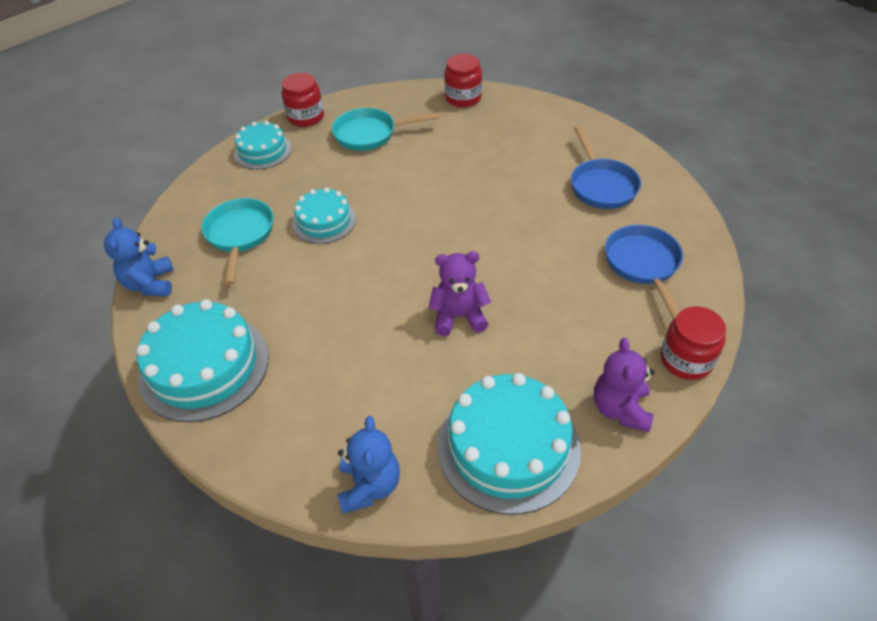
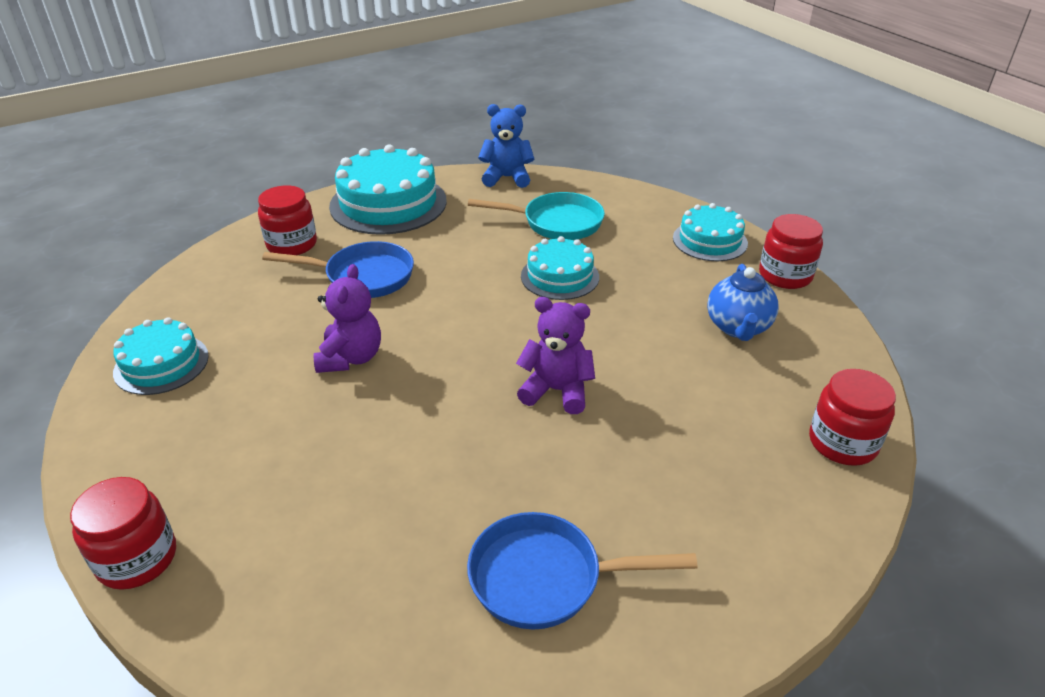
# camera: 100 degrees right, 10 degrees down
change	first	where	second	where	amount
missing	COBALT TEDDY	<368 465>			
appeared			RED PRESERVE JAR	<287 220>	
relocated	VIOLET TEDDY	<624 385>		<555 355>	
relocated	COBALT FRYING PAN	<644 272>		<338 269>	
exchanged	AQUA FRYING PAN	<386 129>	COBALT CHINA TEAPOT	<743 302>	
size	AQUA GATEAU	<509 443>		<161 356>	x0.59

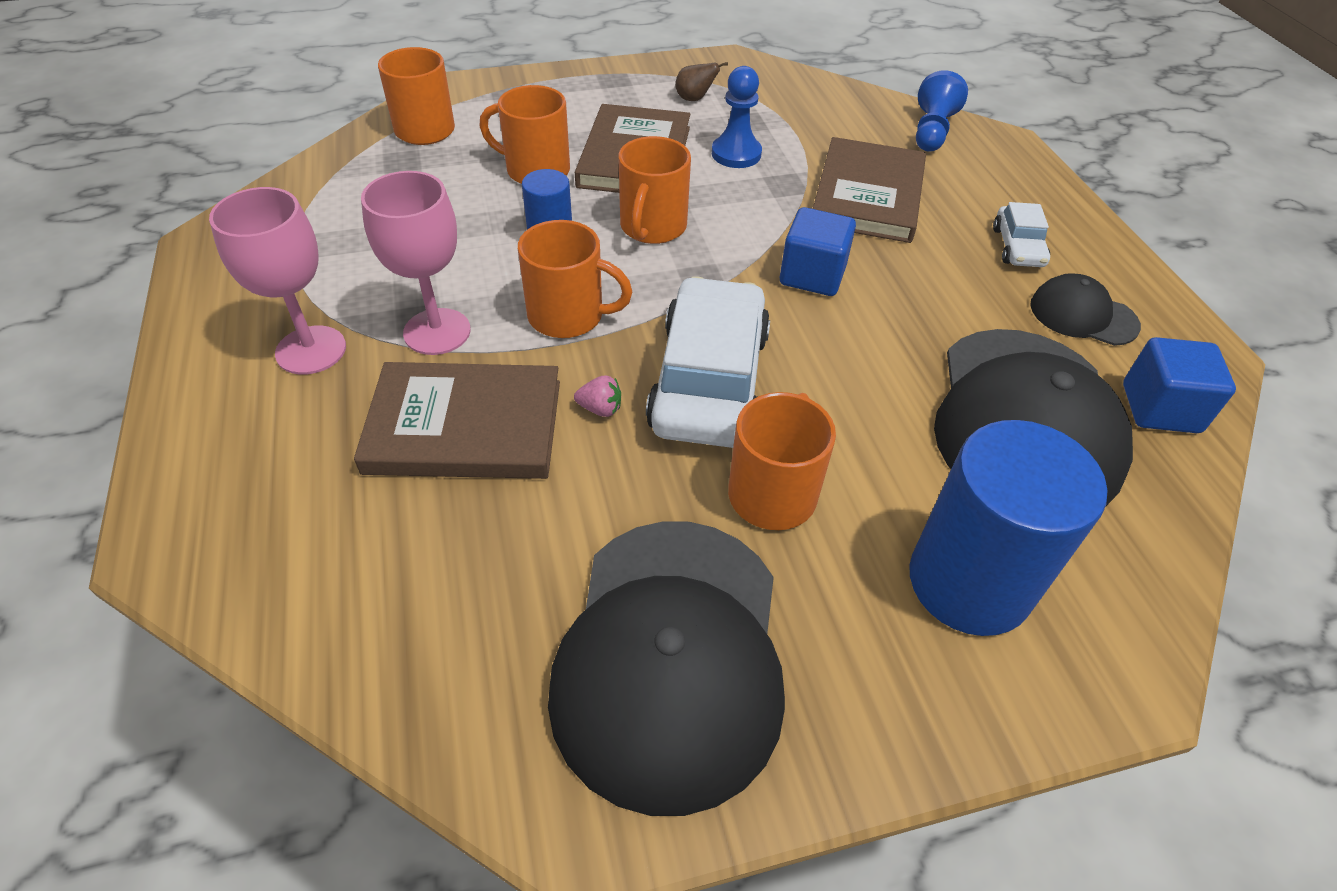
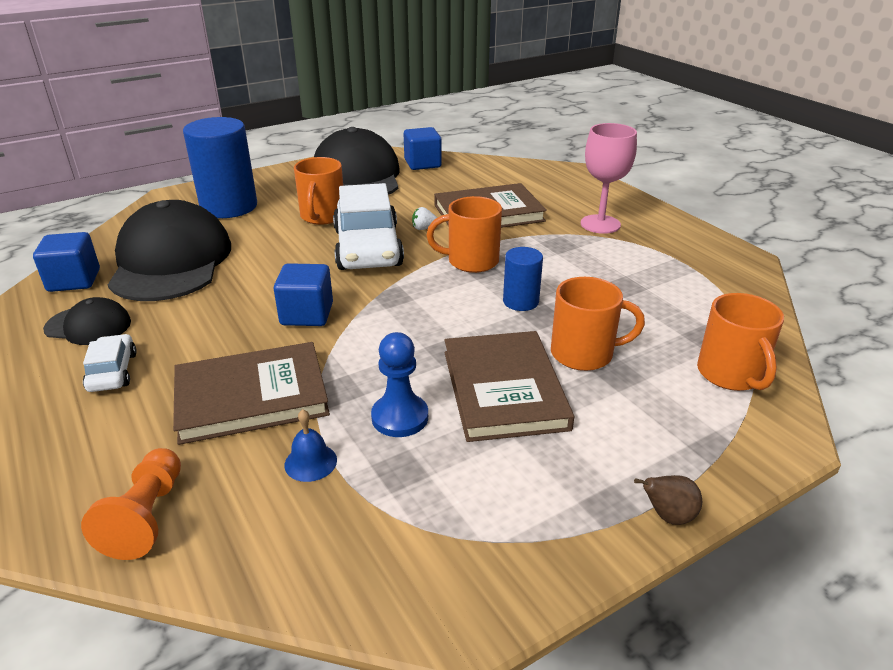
# camera: 165 degrees right, 15 degrees down
change	first	where	second	where	amount
missing	ROSY GOBLET	<416 263>			
missing	ORANGE COFFEE MUG	<654 190>			
appeared			COBALT HAND BELL	<311 445>	
appeared			COBALT SOLID CUBE	<423 148>	
relocated	DARK BROWN PEAR FRUIT	<701 81>		<668 500>	
colour	ROSY TOY STRAWBERRY	<597 396>	SNOW-WHITE TOY STRAWBERRY	<424 218>	
colour	COBALT GAME PAWN	<942 110>	ORANGE GAME PAWN	<131 504>	
spun	DARK BROWN BOOK	<869 190>		<251 393>	75 degrees clockwise

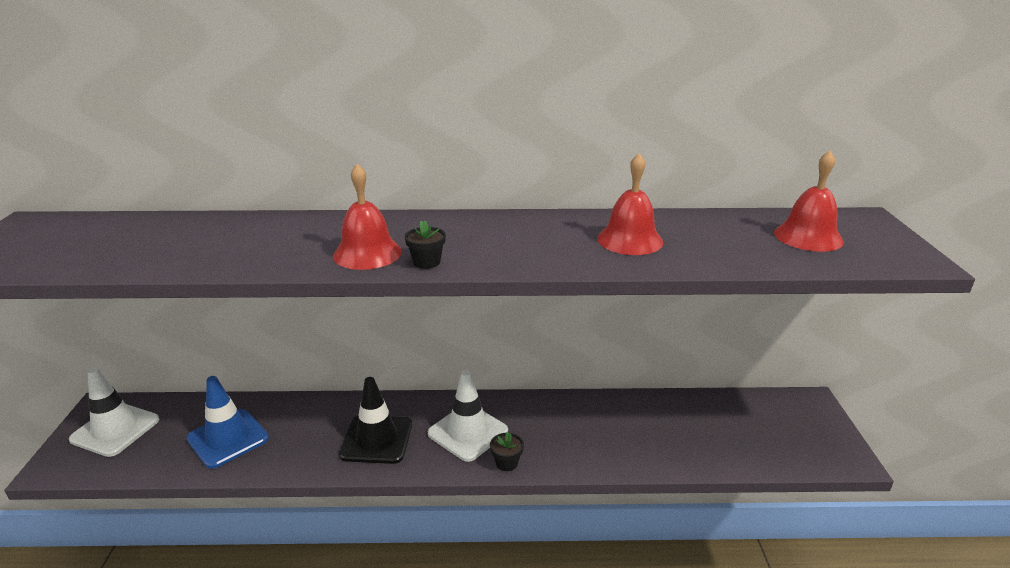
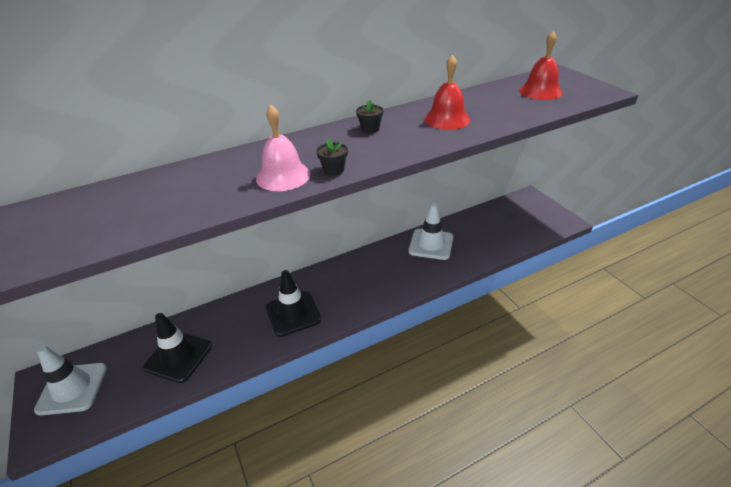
# camera: 25 degrees left, 10 degrees up
change	first	where	second	where	amount
relocated	SNOW-WHITE SAFETY CONE	<468 416>		<431 231>	
relocated	EBONY FLOWER POT	<507 451>		<370 116>	
colour	COBALT SAFETY CONE	<227 422>	EBONY SAFETY CONE	<177 348>	
colour	RED HAND BELL	<367 217>	ROSY HAND BELL	<283 148>	

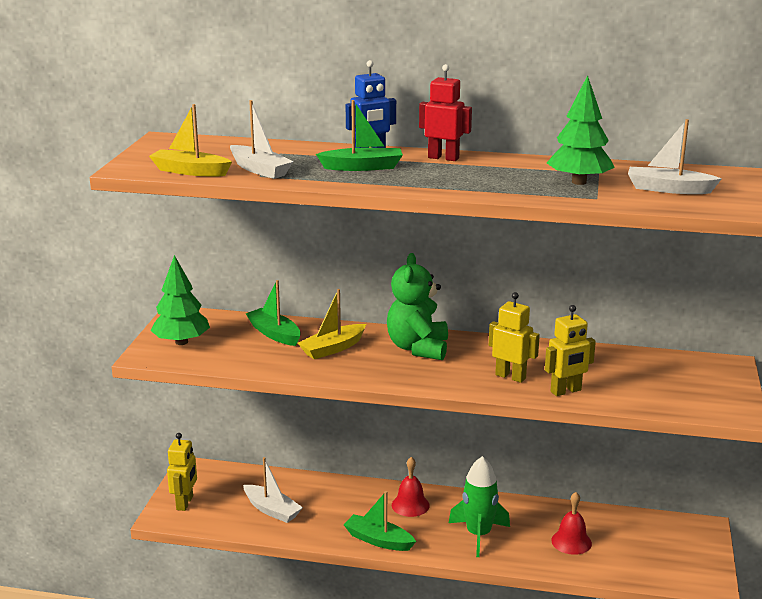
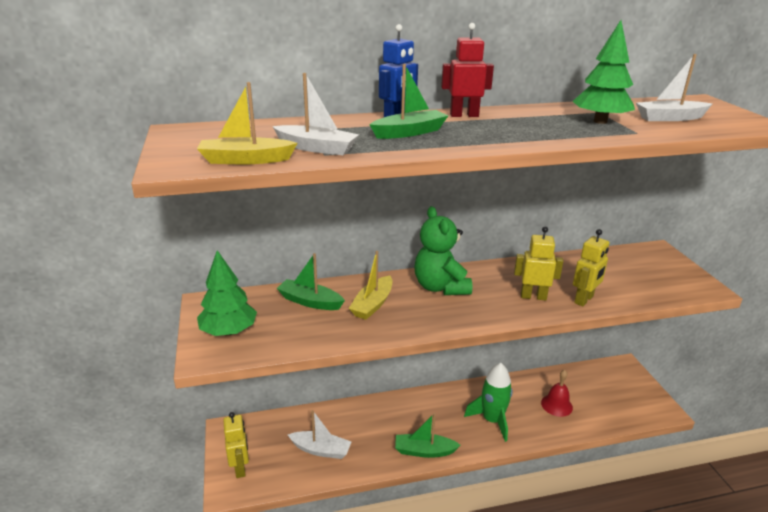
# camera: 25 degrees left, 5 degrees up
change	first	where	second	where	amount
missing	RED HAND BELL	<411 487>			

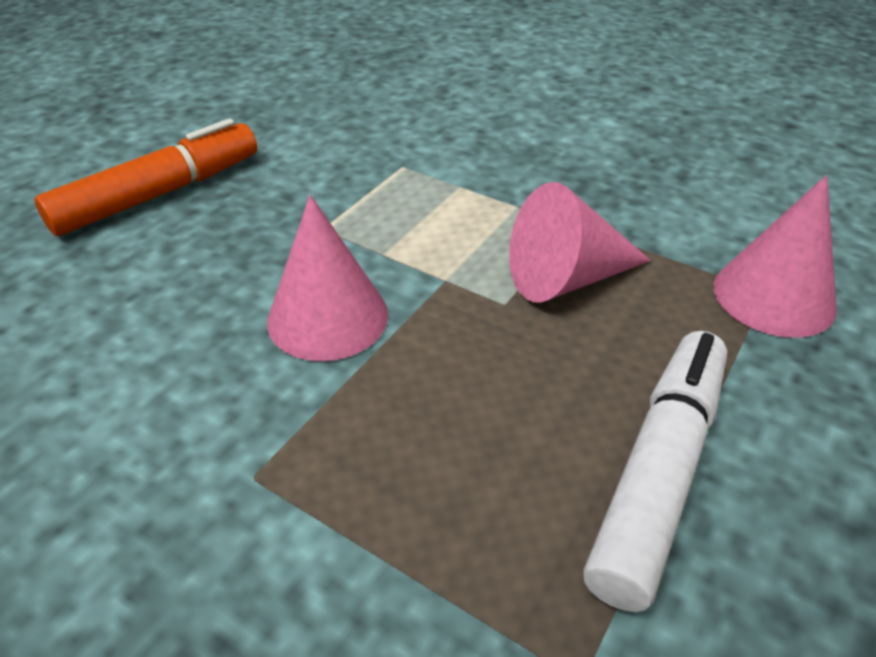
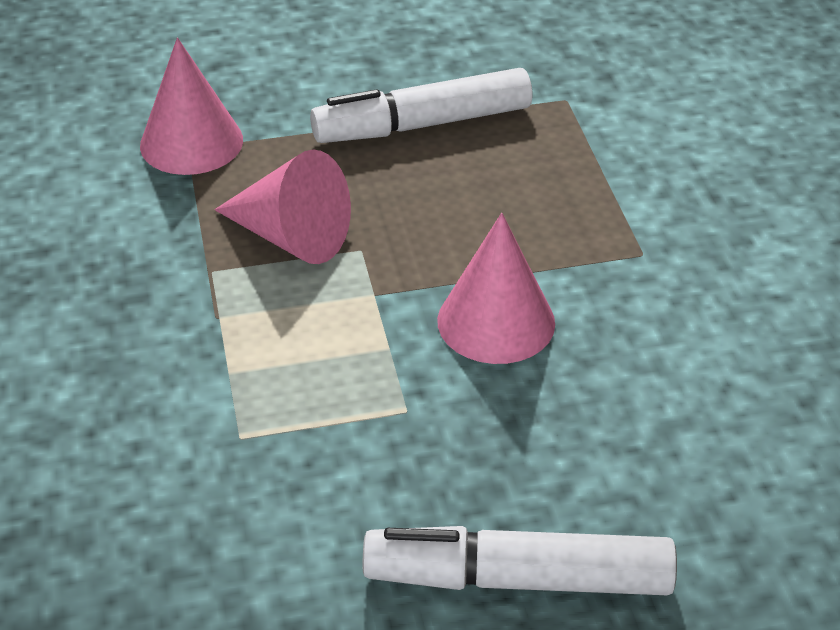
# camera: 135 degrees left, 0 degrees up
change	first	where	second	where	amount
colour	ORANGE MARKER	<145 177>	SNOW-WHITE MARKER	<520 560>	

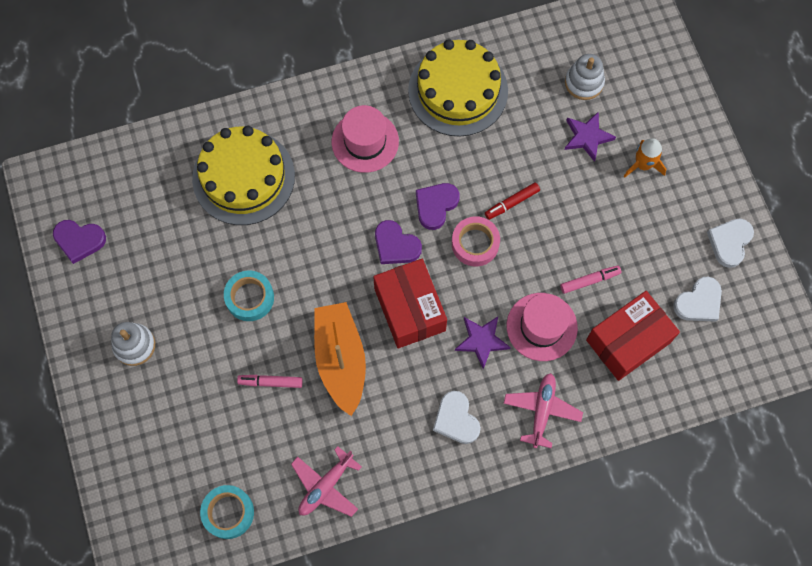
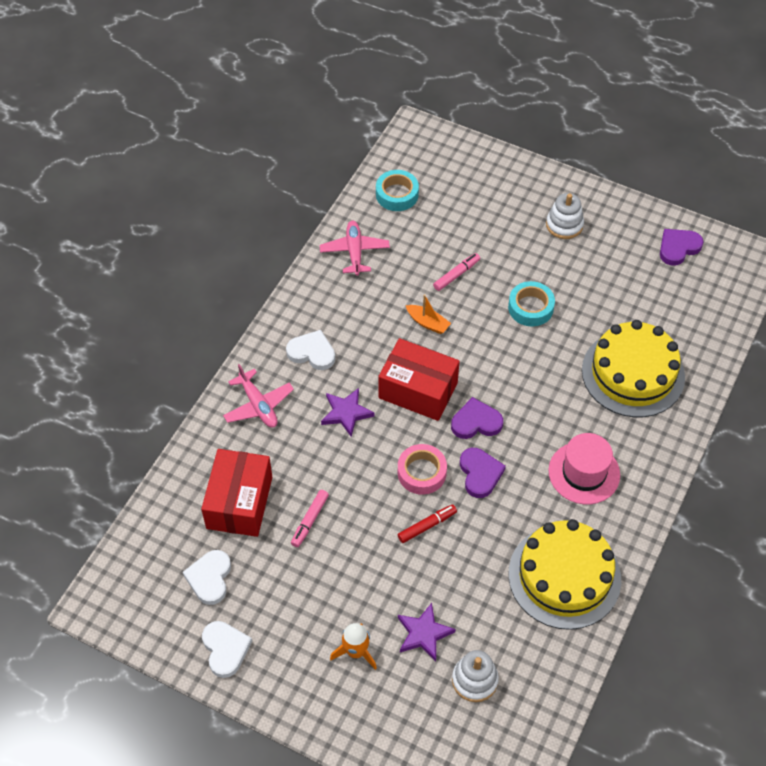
# camera: 135 degrees right, 15 degrees down
change	first	where	second	where	amount
missing	ROSY TALL HAT	<542 327>			
spun	RED MARKER	<512 201>		<427 523>	45 degrees clockwise
size	ORANGE BOAT	<340 359>		<428 314>	x0.47

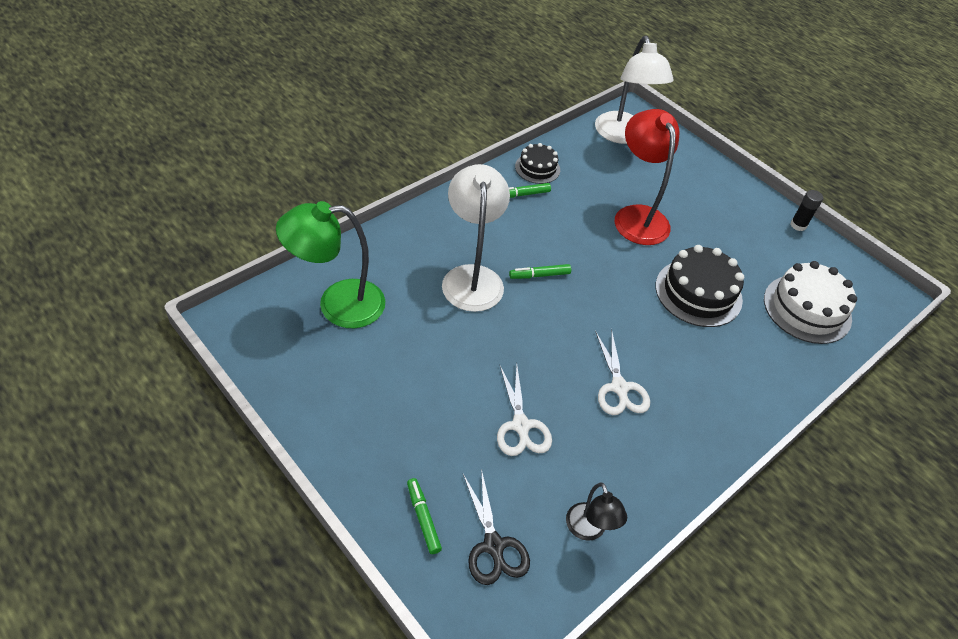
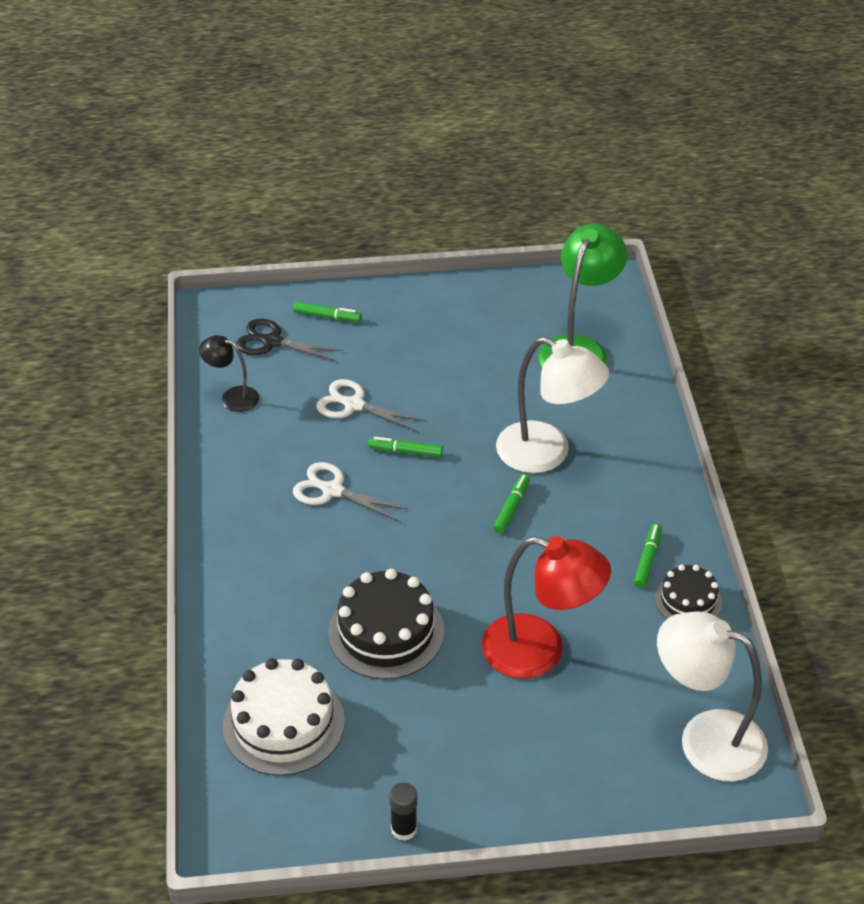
# camera: 130 degrees right, 5 degrees down
change	first	where	second	where	amount
appeared			LEAF-GREEN MARKER	<405 447>	

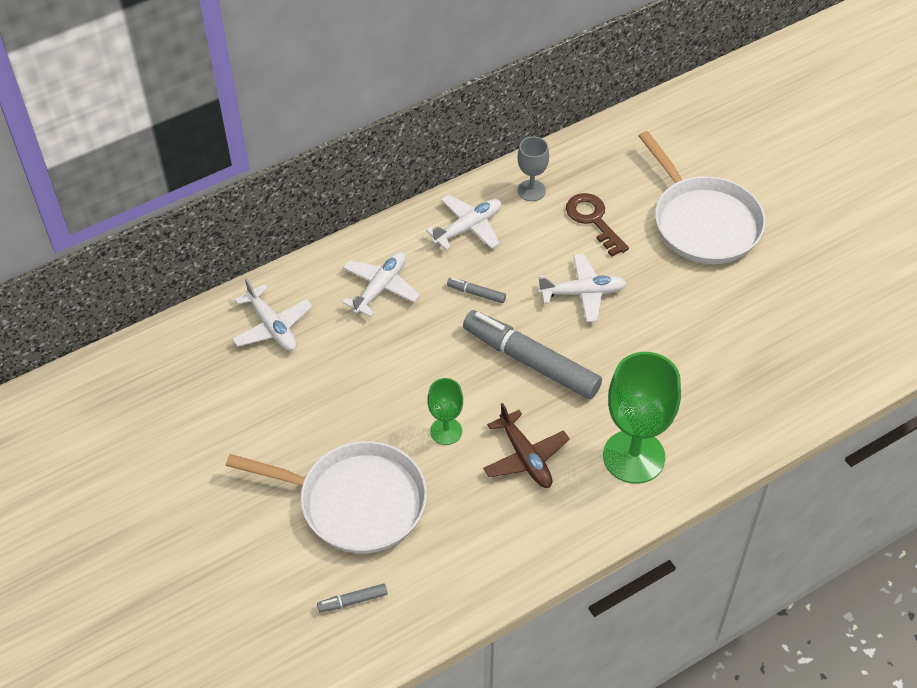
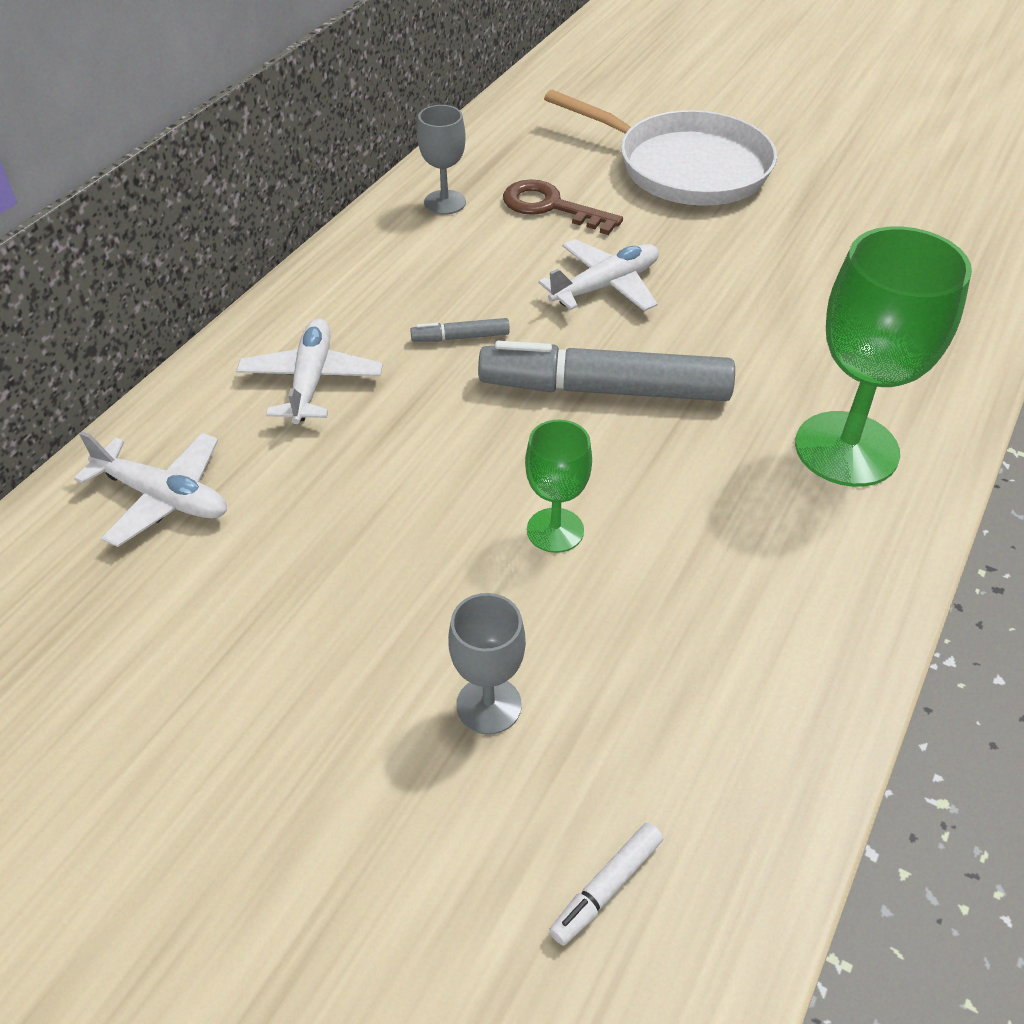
# camera: 30 degrees left, 5 degrees down
change	first	where	second	where	amount
missing	SNOW-WHITE AEROPLANE	<464 222>			
missing	DARK BROWN AEROPLANE	<526 445>			
exchanged	SNOW-WHITE FRYING PAN	<326 497>	ASH-GREY GOBLET	<487 664>	
colour	ASH-GREY MARKER	<352 597>	SNOW-WHITE MARKER	<606 884>	

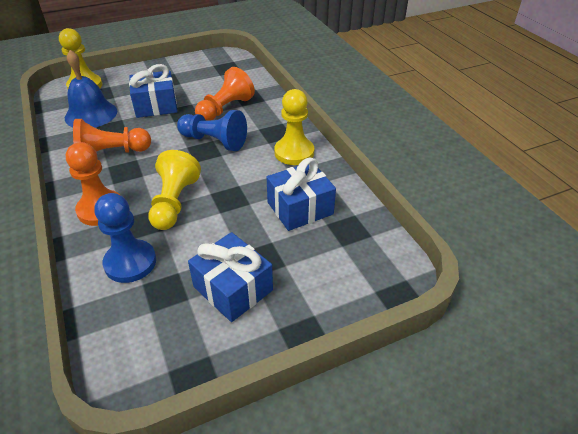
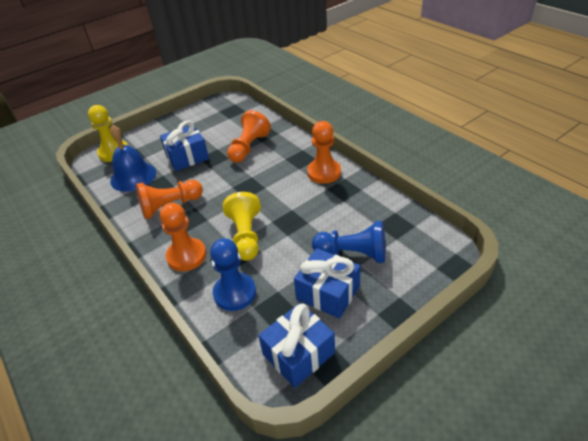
# camera: 10 degrees left, 0 degrees up
change	first	where	second	where	amount
relocated	COBALT GAME PAWN	<212 130>		<348 242>	
relocated	COBALT WRAPPED GIFT	<301 194>		<296 345>	
colour	GOLDEN GAME PAWN	<294 127>	ORANGE GAME PAWN	<324 152>	

